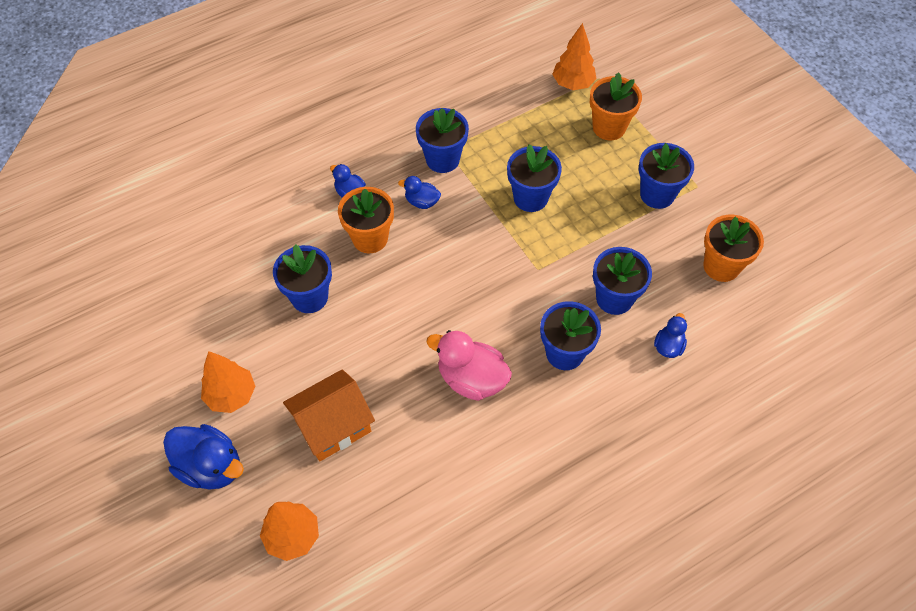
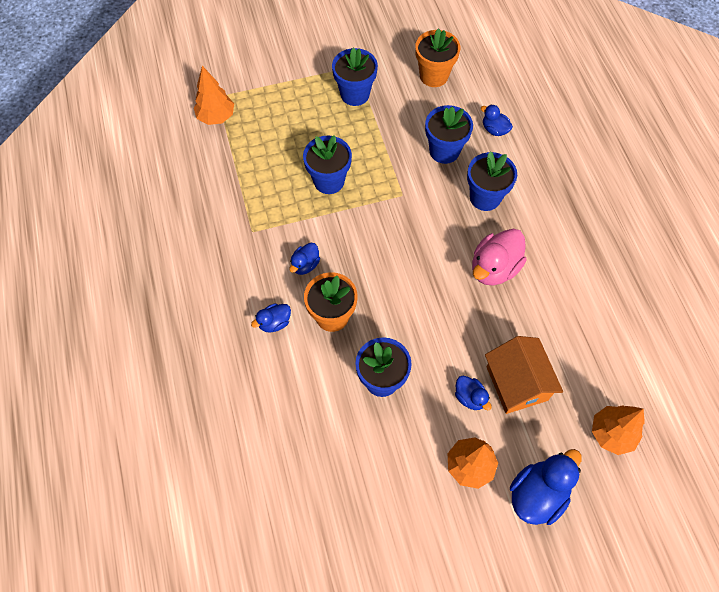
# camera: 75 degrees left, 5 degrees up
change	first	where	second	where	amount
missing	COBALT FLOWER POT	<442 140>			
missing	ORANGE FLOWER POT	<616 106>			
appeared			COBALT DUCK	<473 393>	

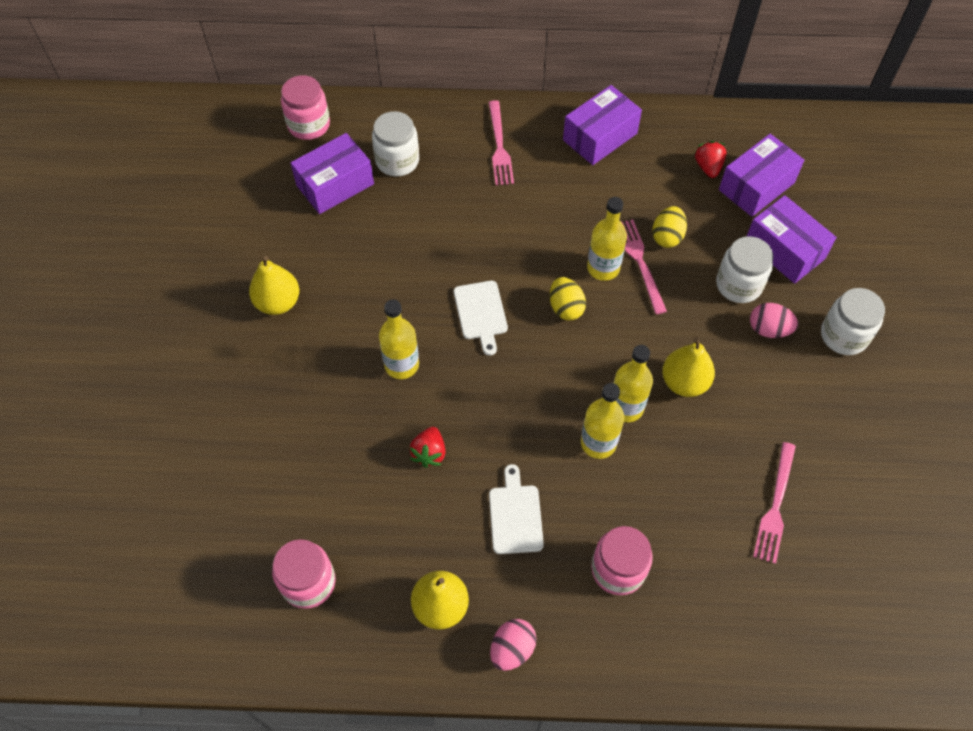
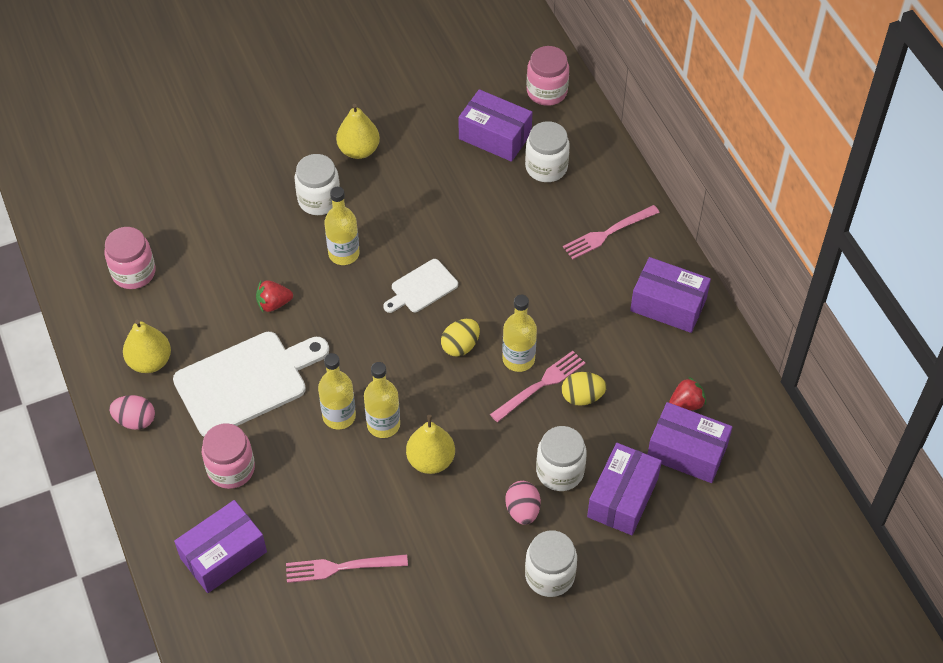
# camera: 65 degrees right, 5 degrees down
change	first	where	second	where	amount
appeared			VIOLET BOX	<220 546>	
appeared			SNOW-WHITE PRESERVE JAR	<317 184>	
size	SNOW-WHITE CUTTING BOARD	<516 509>		<251 384>	x1.92

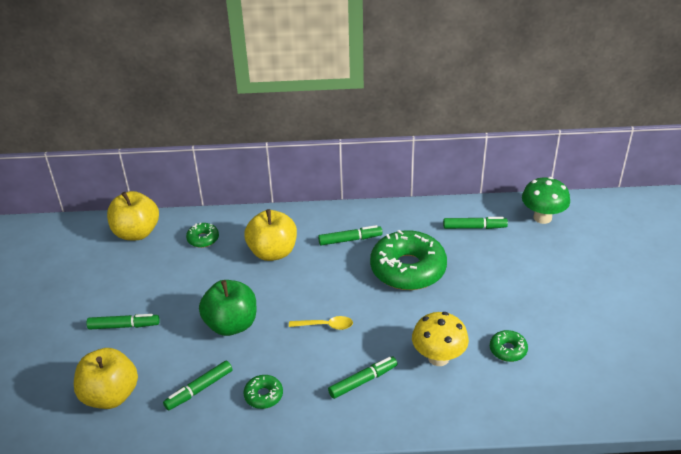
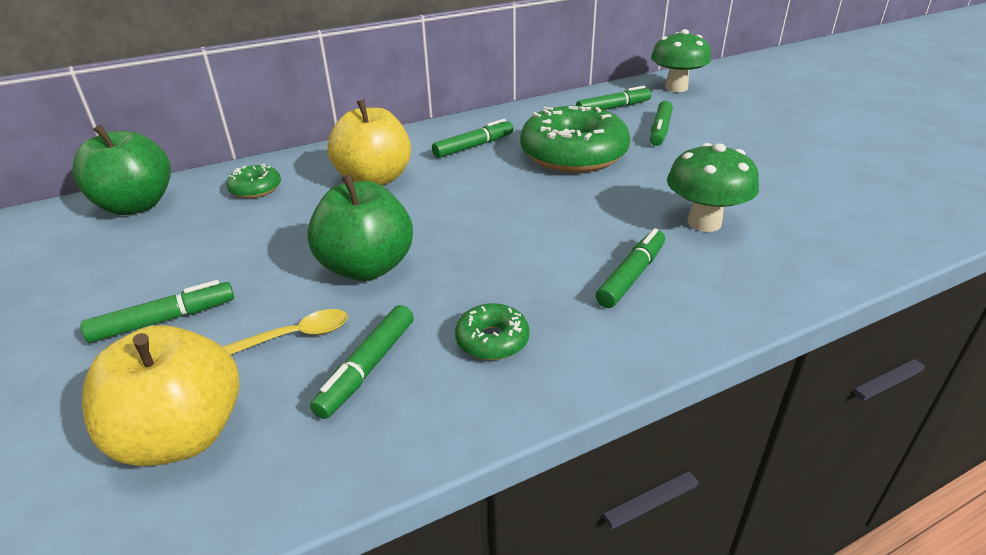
# camera: 25 degrees left, 5 degrees down
change	first	where	second	where	amount
missing	LEAF-GREEN GLAZED DONUT	<509 346>			
appeared			LEAF-GREEN MARKER	<661 123>	
relocated	GOLDEN TABLESPOON	<321 323>		<285 332>	
colour	GOLDEN TOY APPLE	<133 215>	LEAF-GREEN TOY APPLE	<121 170>	
colour	GOLDEN FUNGUS	<440 339>	LEAF-GREEN FUNGUS	<713 187>	

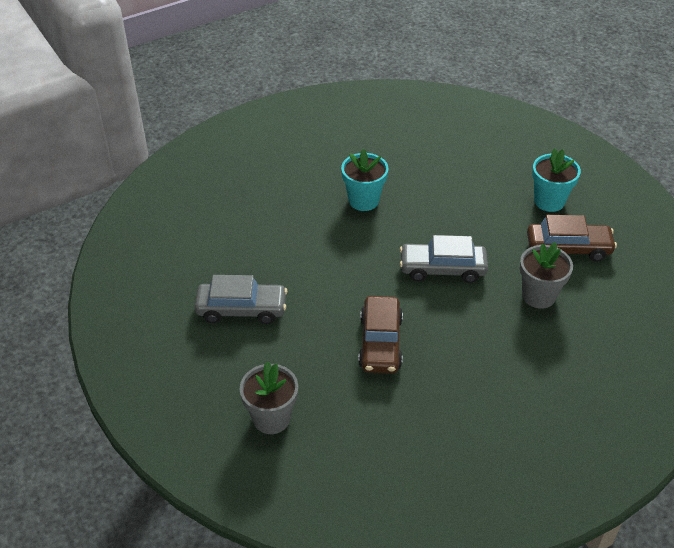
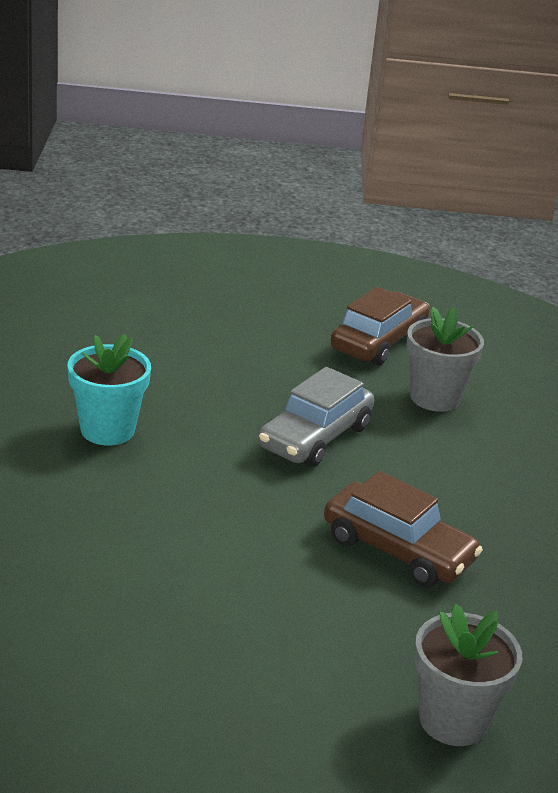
# camera: 60 degrees left, 15 degrees down
change	first	where	second	where	amount
missing	ASH-GREY CAR	<241 299>			
missing	AQUA FLOWER POT	<556 180>			

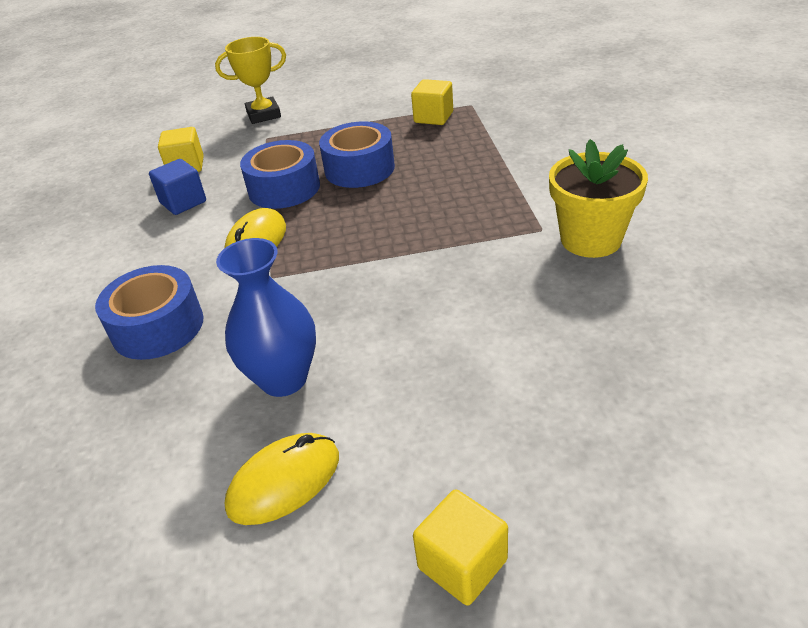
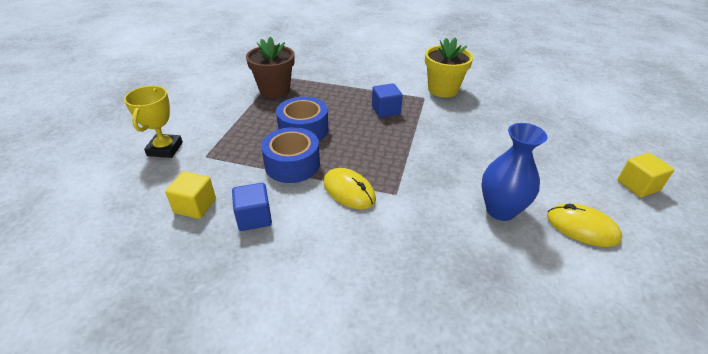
# camera: 70 degrees left, 0 degrees up
change	first	where	second	where	amount
missing	COBALT ROLL OF TAPE	<149 312>			
appeared			COBALT SOLID CUBE	<387 100>	
exchanged	GOLDEN SOLID CUBE	<432 102>	DARK BROWN FLOWER POT	<270 67>	
spun	GOLDEN PC MOUSE	<282 479>		<584 225>	45 degrees counterclockwise

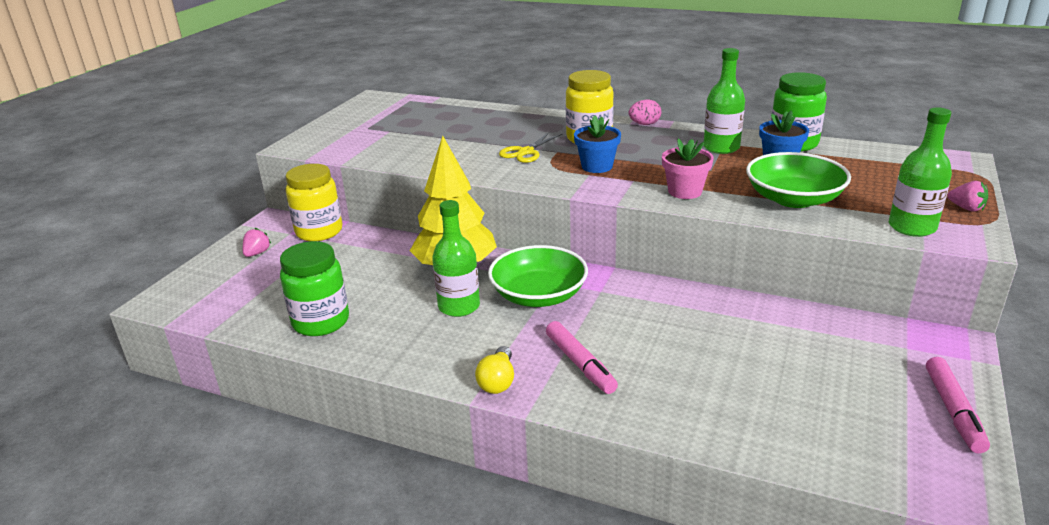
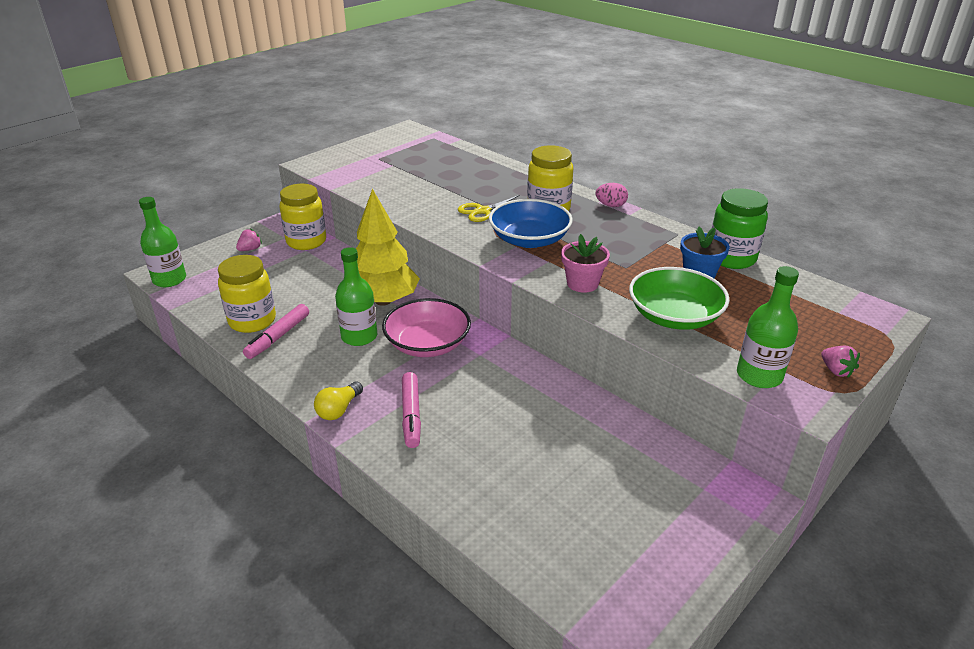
# camera: 20 degrees right, 5 degrees up
change	first	where	second	where	amount
relocated	LEAF-GREEN DRINK BOTTLE	<724 101>		<162 242>	
relocated	ROSY MARKER	<958 405>		<276 331>	
exchanged	COBALT FLOWER POT	<597 144>	COBALT BOWL	<531 223>	
colour	LEAF-GREEN PRESERVE JAR	<314 288>	GOLDEN PRESERVE JAR	<247 294>	
colour	LEAF-GREEN BOWL	<538 276>	ROSY BOWL	<426 327>	

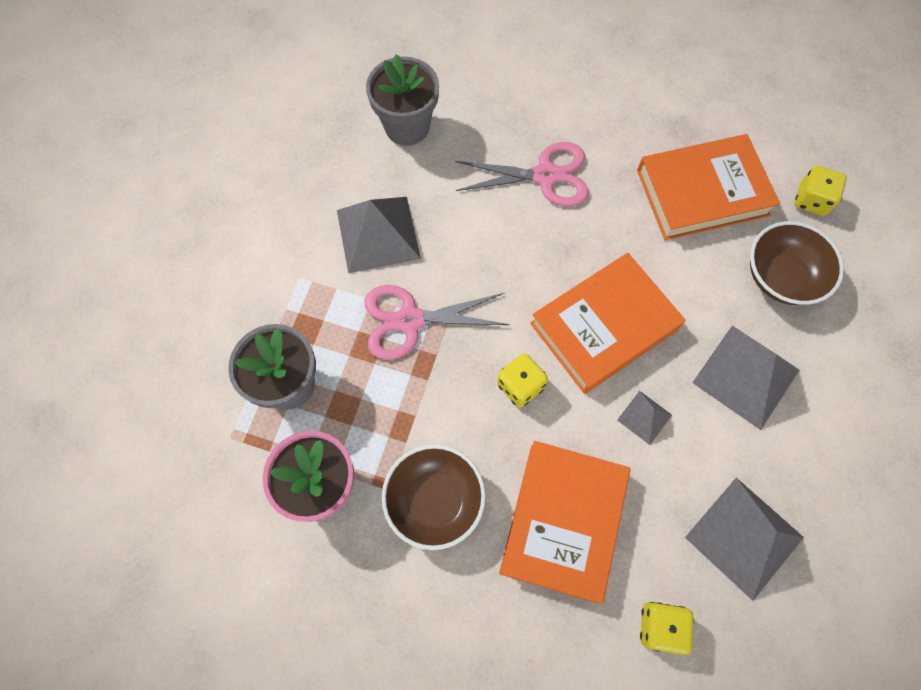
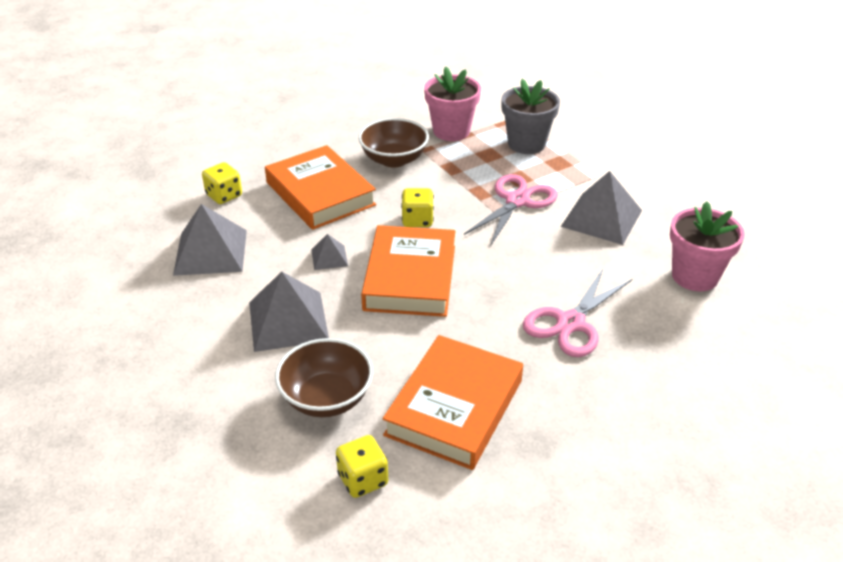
# camera: 130 degrees right, 30 degrees down
change	first	where	second	where	amount
colour	ASH-GREY FLOWER POT	<402 100>	ROSY FLOWER POT	<707 246>	

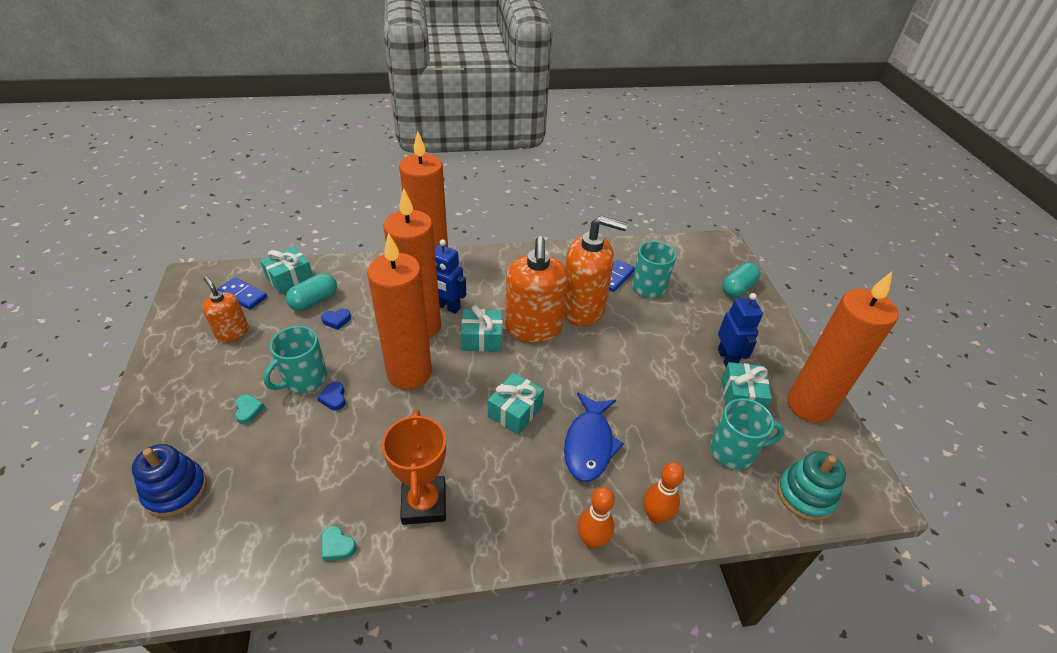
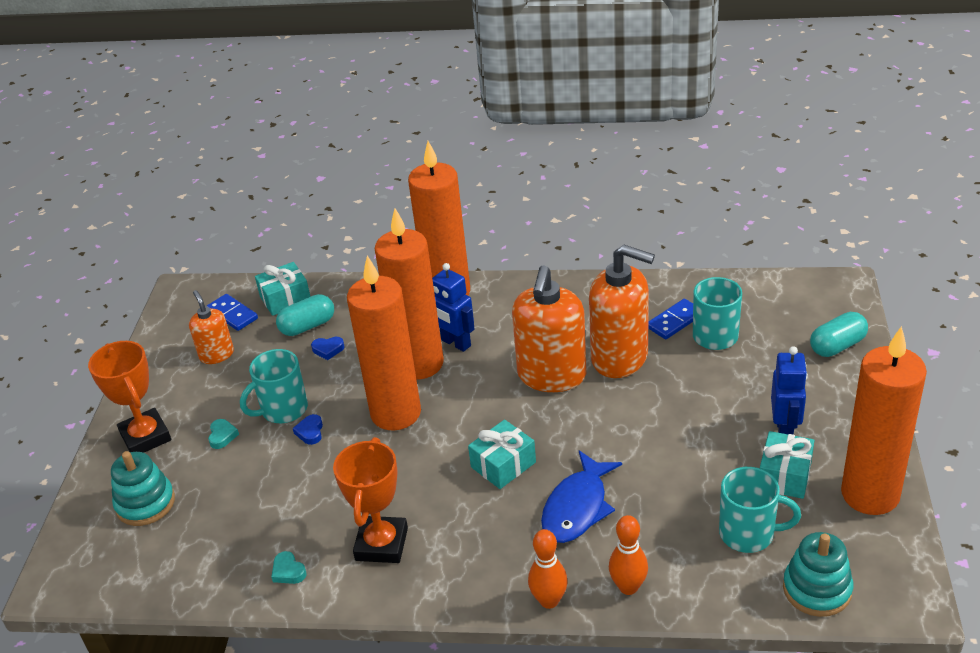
# camera: 20 degrees right, 5 degrees down
change	first	where	second	where	amount
missing	AQUA WRAPPED GIFT	<482 328>			
appeared			ORANGE PRIZE CUP	<129 397>	
colour	COBALT STACKING RINGS	<169 480>	AQUA STACKING RINGS	<143 488>	

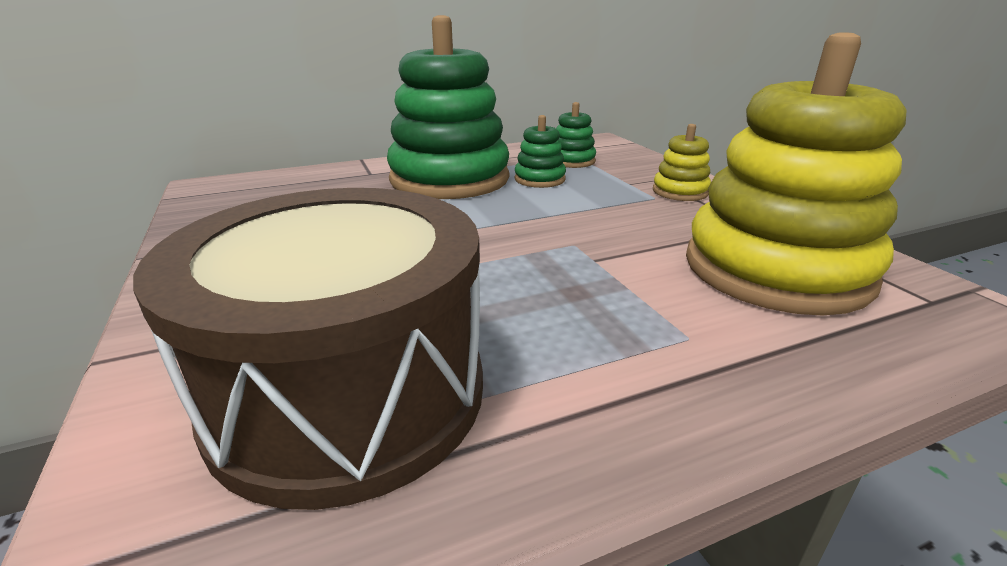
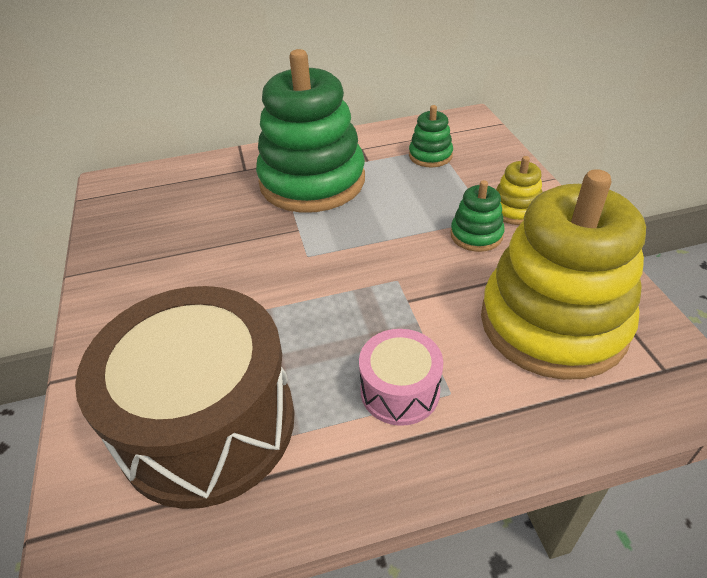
# camera: 10 degrees right, 15 degrees up
change	first	where	second	where	amount
appeared			ROSY TOY DRUM	<401 377>	
relocated	LEAF-GREEN STACKING RINGS	<540 151>		<477 216>	

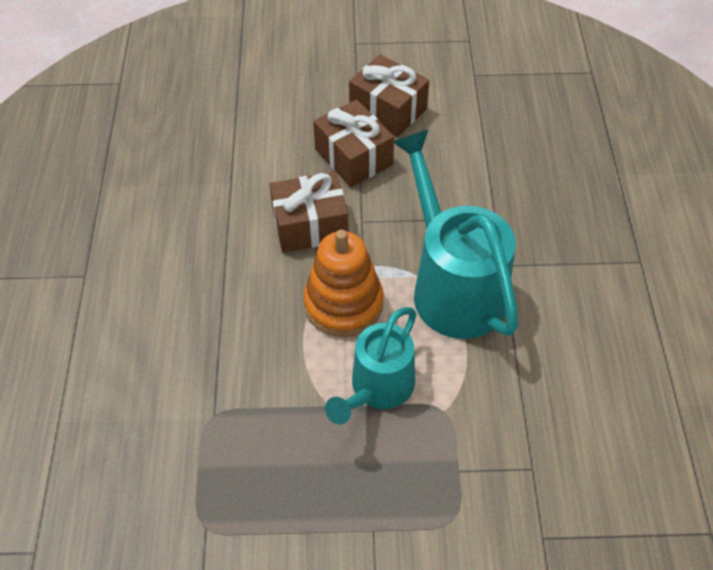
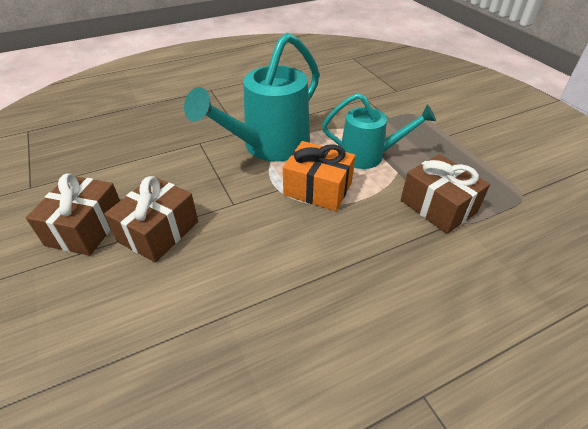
# camera: 115 degrees left, 10 degrees down
change	first	where	second	where	amount
relocated	DARK BROWN WRAPPED GIFT	<309 212>		<445 194>	
exchanged	ORANGE STACKING RINGS	<343 283>	ORANGE WRAPPED GIFT	<319 176>	

